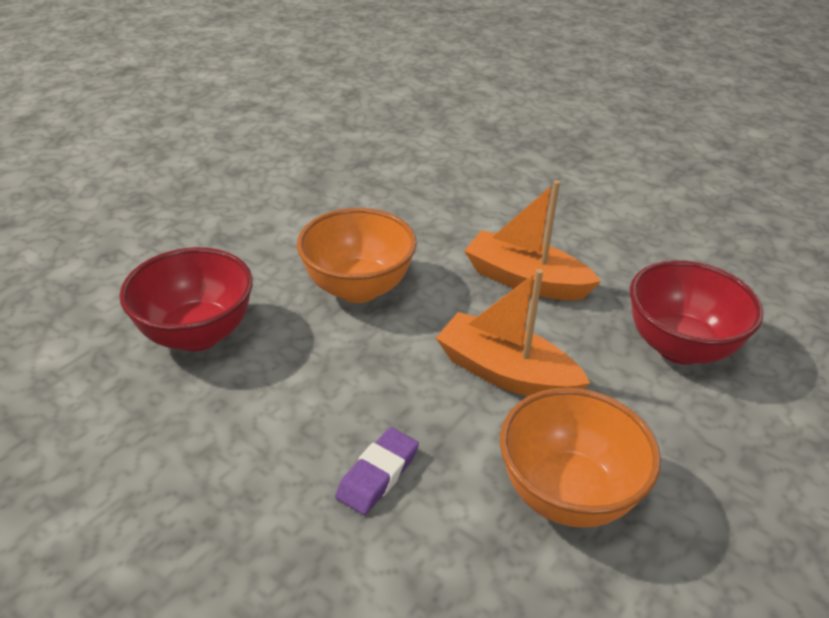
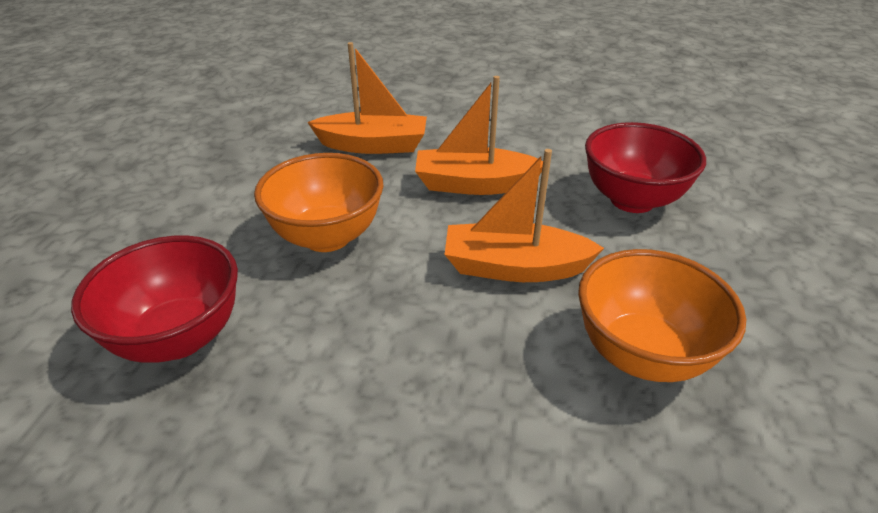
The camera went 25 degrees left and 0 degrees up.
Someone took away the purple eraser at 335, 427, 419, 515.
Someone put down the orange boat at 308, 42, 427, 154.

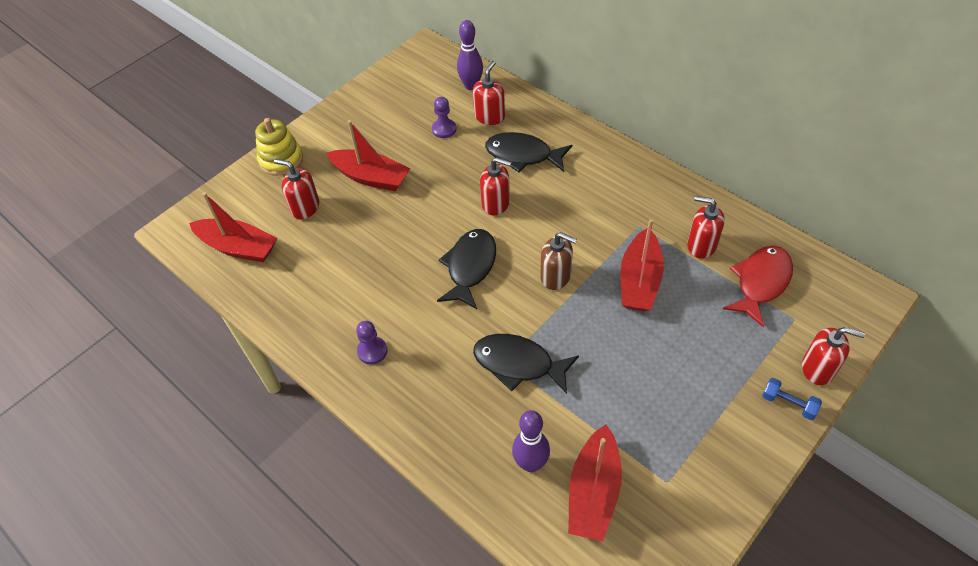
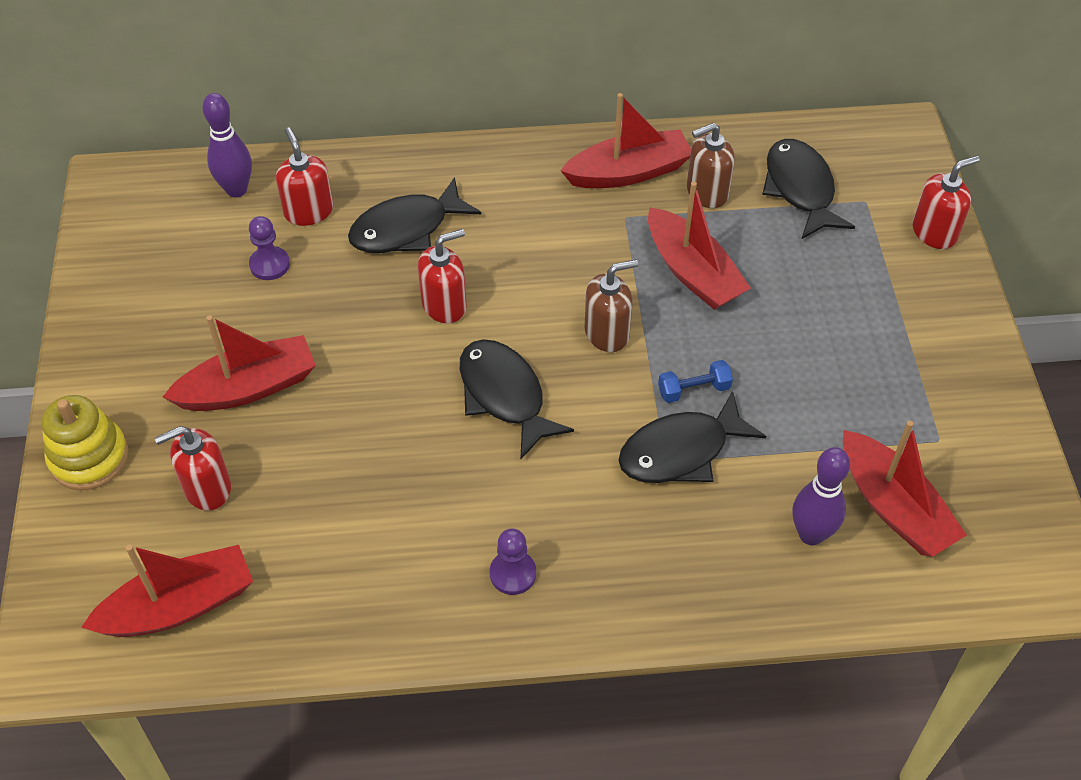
The camera went 50 degrees left and 0 degrees up.
Someone put down the red boat at 560, 93, 691, 188.
Someone carried the blue dumbbell from 762, 378, 822, 420 to 658, 360, 733, 403.
Someone repainted the red soap dispenser at 687, 196, 725, 259, which became the brown soap dispenser at 687, 123, 735, 208.
Someone repainted the red fish at 723, 245, 793, 328, which became the black fish at 762, 139, 855, 239.

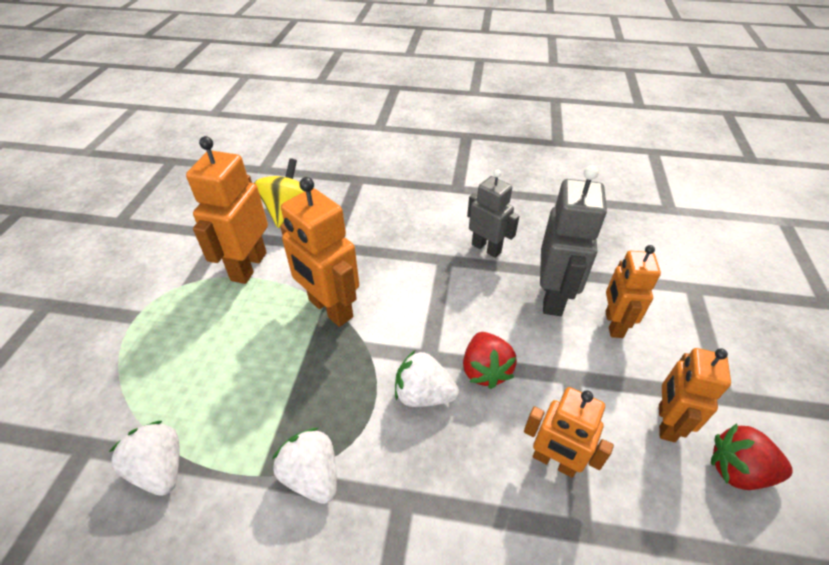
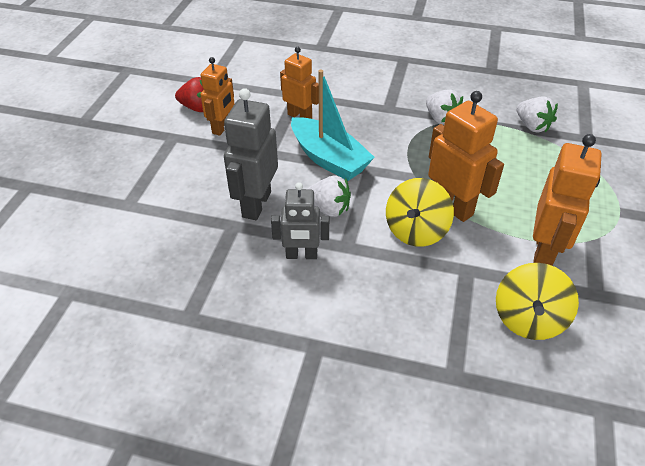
The camera went 175 degrees left and 0 degrees up.
Someone took away the orange robot at 605, 245, 661, 338.
Someone put down the yellow spinning top at 386, 178, 454, 247.
Someone carried the white strawberry from 395, 350, 459, 407 to 307, 176, 351, 217.
Someone swapped the red strawberry at 463, 332, 517, 389 for the turquoise boat at 291, 70, 375, 181.
Someone rotated the grey robot at 467, 170, 519, 258 by 45 degrees counterclockwise.

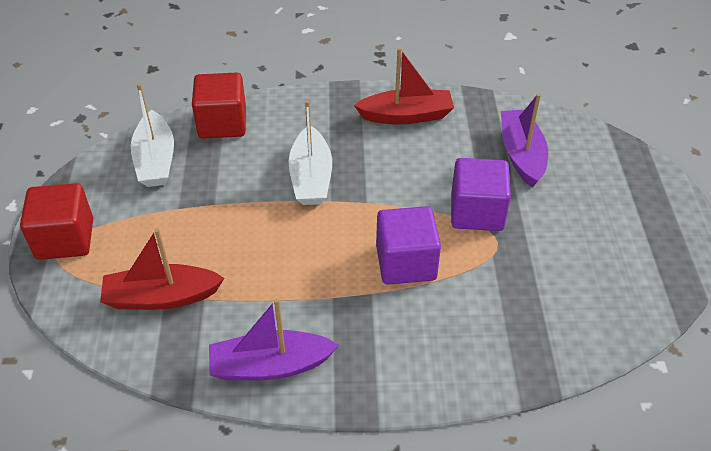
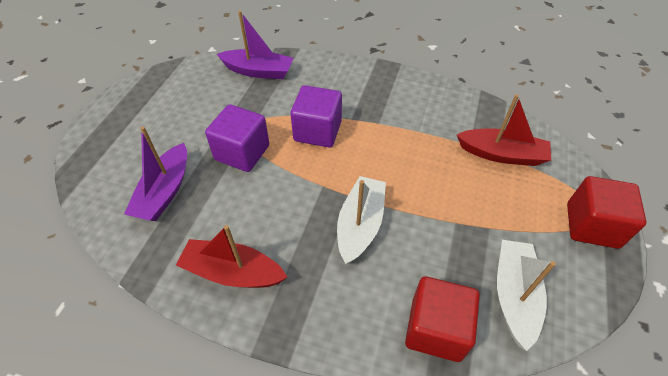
The camera went 160 degrees left and 5 degrees up.
Someone carried the purple boat from 209, 298, 339, 380 to 217, 11, 293, 79.

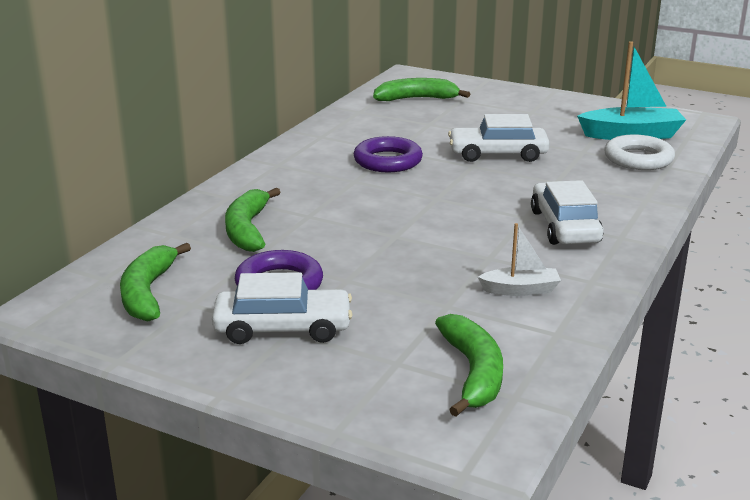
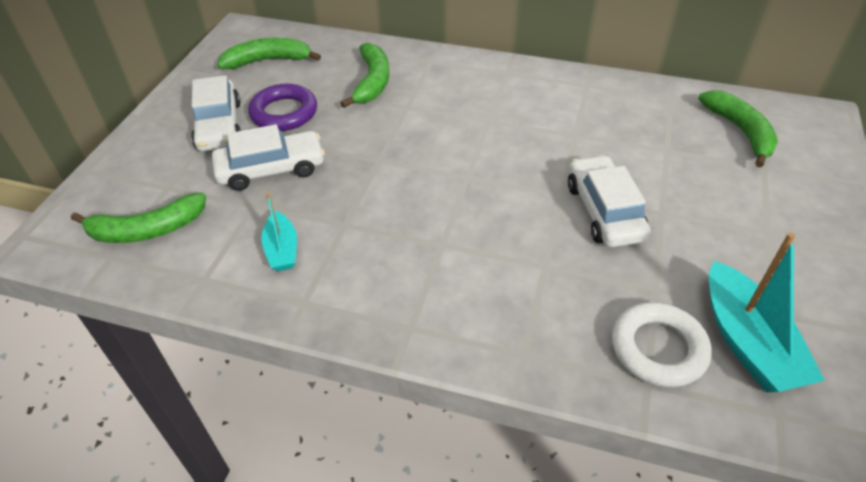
The camera went 80 degrees right and 20 degrees up.
Someone took away the purple ring at 354, 136, 423, 172.
Someone carried the white car from 531, 180, 603, 245 to 212, 124, 325, 191.
Someone repainted the white boat at 478, 223, 561, 296, which became the turquoise boat at 261, 193, 297, 271.
Someone rotated the green banana at 225, 187, 281, 252 by 105 degrees clockwise.

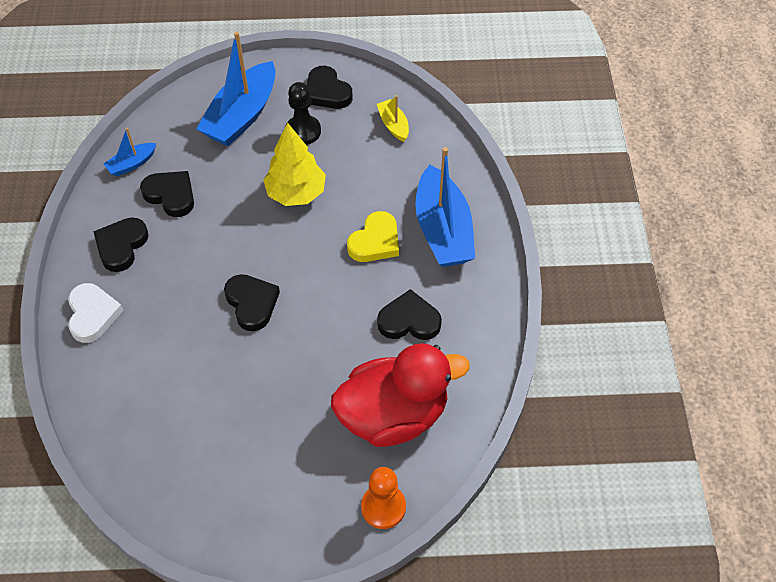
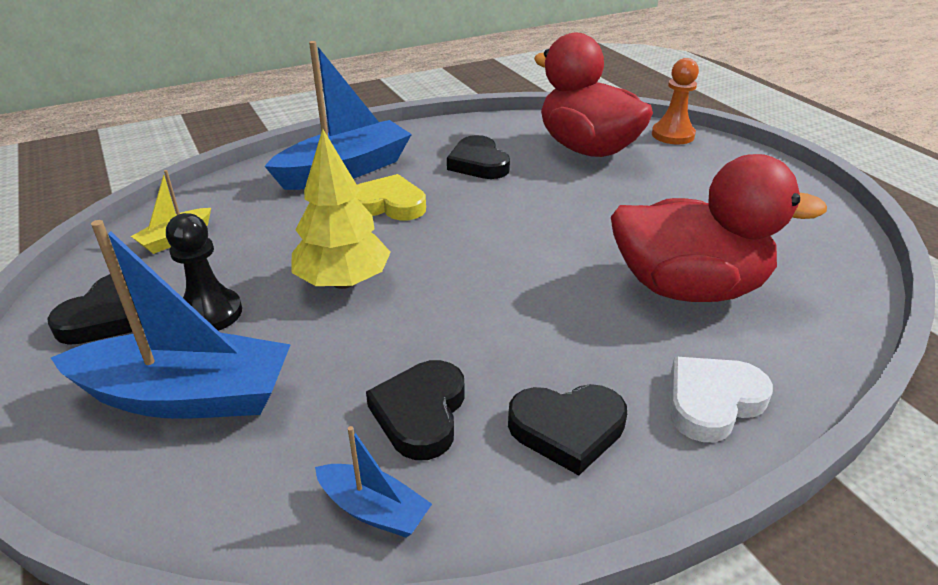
The camera went 115 degrees left and 20 degrees down.
Someone took away the black heart at 224, 274, 280, 331.
Someone put down the red duck at 611, 154, 827, 302.

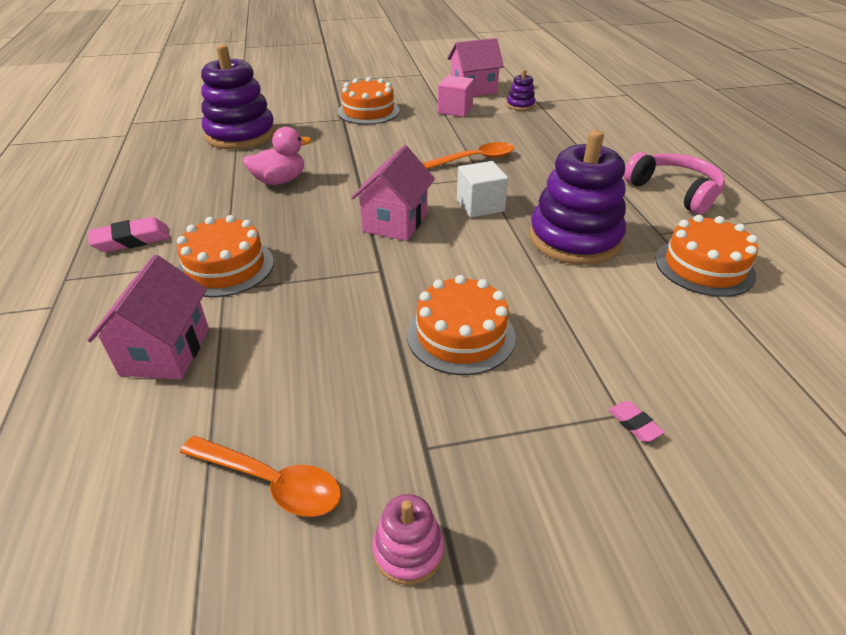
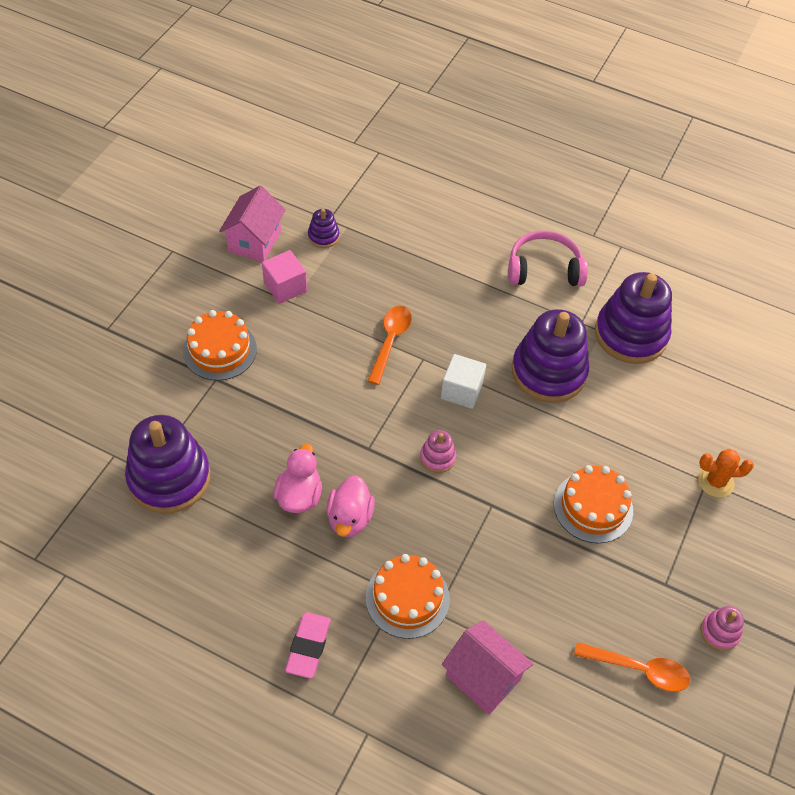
The camera went 55 degrees left and 15 degrees up.
Someone put down the pink duck at 326, 475, 375, 537.
Someone swapped the pink house at 351, 145, 435, 241 for the pink stacking toy at 420, 430, 456, 473.
Someone swapped the pink eraser at 608, 401, 665, 442 for the orange cactus at 698, 449, 754, 497.
Someone swapped the orange cake at 655, 215, 758, 297 for the purple stacking toy at 595, 272, 672, 364.
Someone rotated the orange spoon at 180, 436, 341, 517 by 45 degrees clockwise.

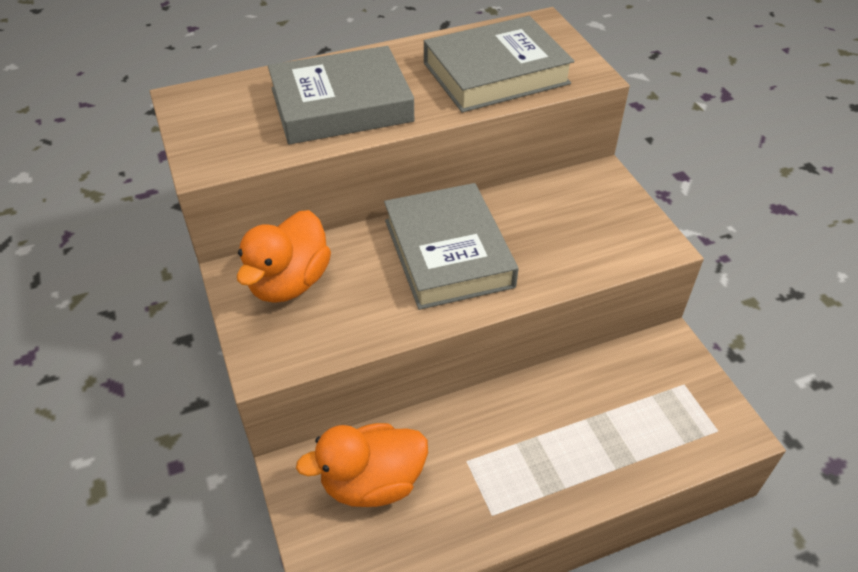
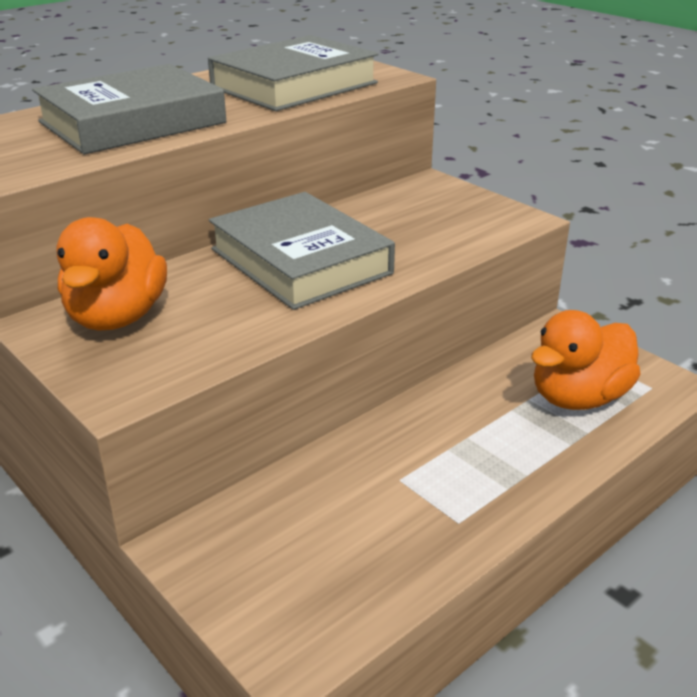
The camera went 20 degrees left and 15 degrees down.
Someone carried the orange duck from 296, 423, 428, 507 to 531, 310, 640, 410.

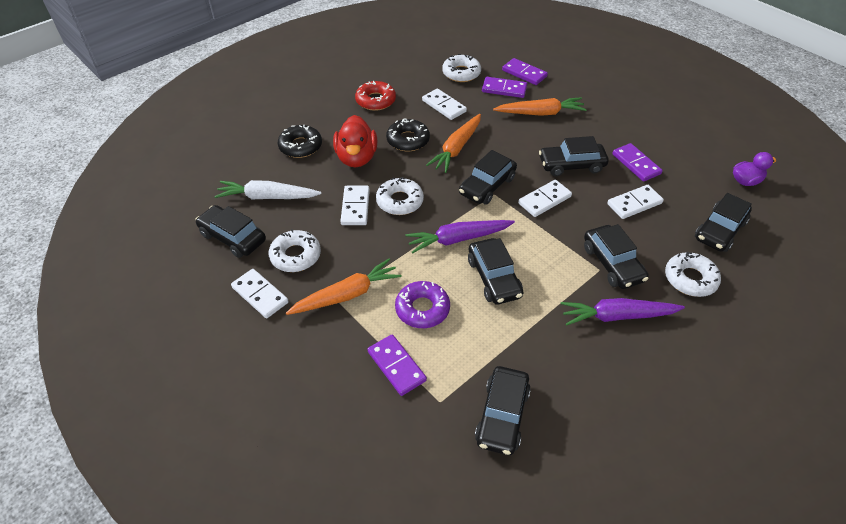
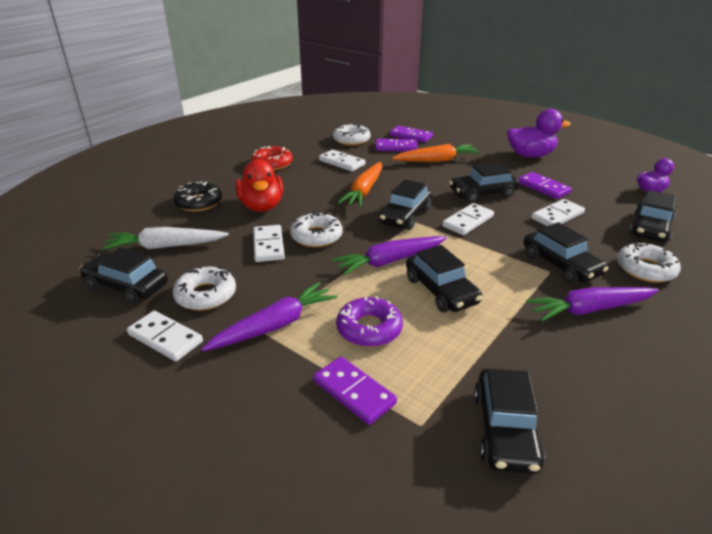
The camera went 10 degrees left and 15 degrees down.
Someone took away the black donut at 386, 118, 430, 151.
Someone put down the purple duck at 507, 109, 571, 157.
Someone repainted the orange carrot at 286, 258, 402, 315, which became the purple carrot at 201, 282, 338, 351.

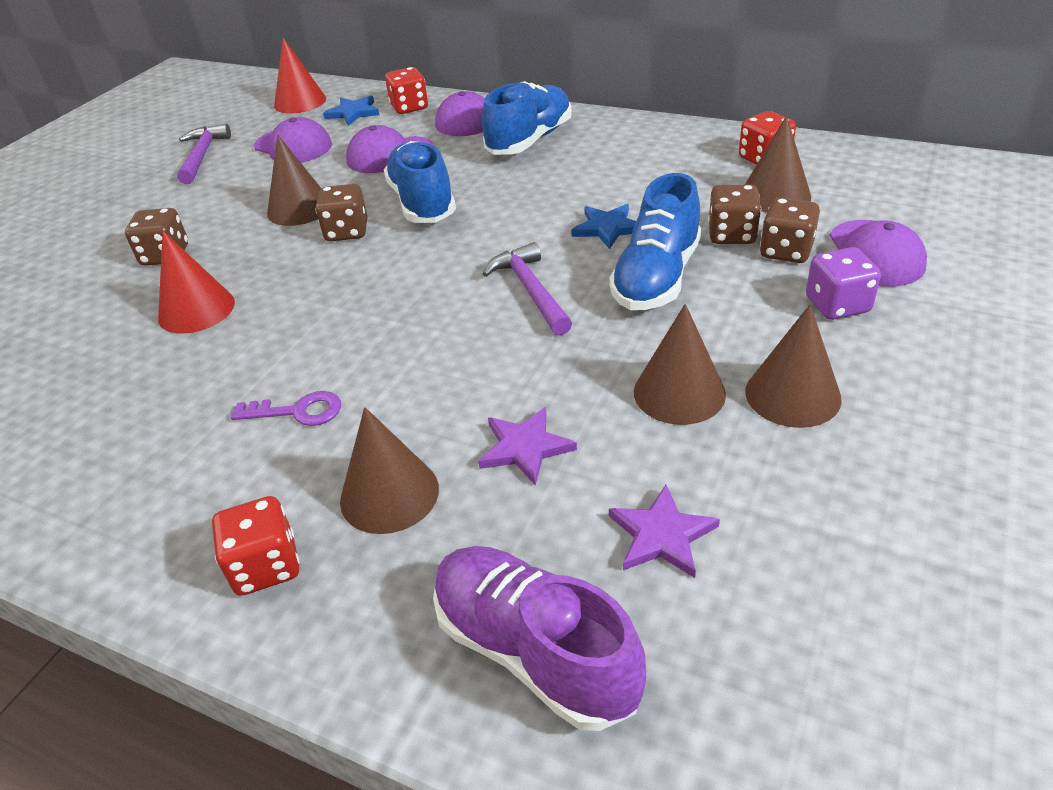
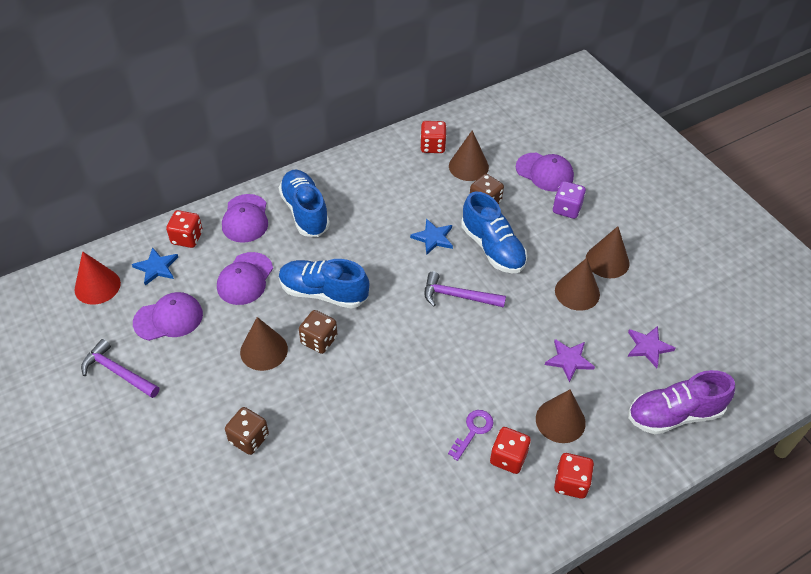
The camera went 60 degrees left and 10 degrees up.
Someone took away the red cone at 158, 231, 235, 334.
Someone took away the brown dice at 760, 198, 820, 263.
Someone put down the red dice at 490, 427, 531, 474.

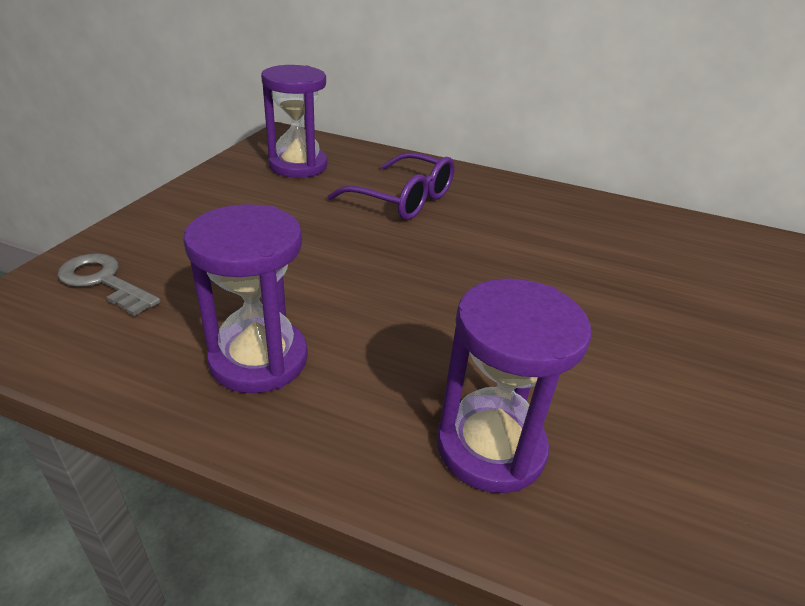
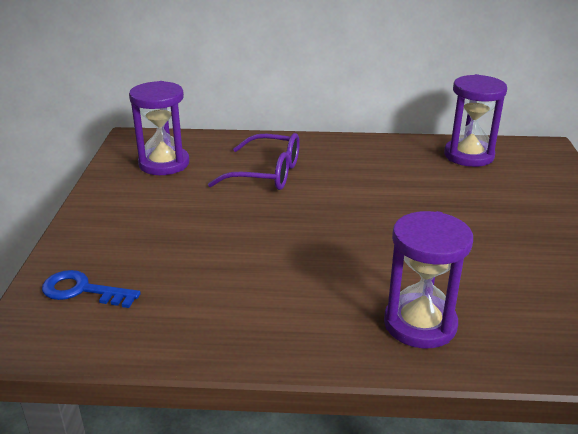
The camera went 15 degrees left and 5 degrees down.
Someone carried the purple hourglass from 183, 204, 308, 393 to 444, 74, 507, 167.
Someone repainted the grey key at 57, 253, 161, 316, which became the blue key at 42, 270, 141, 308.

